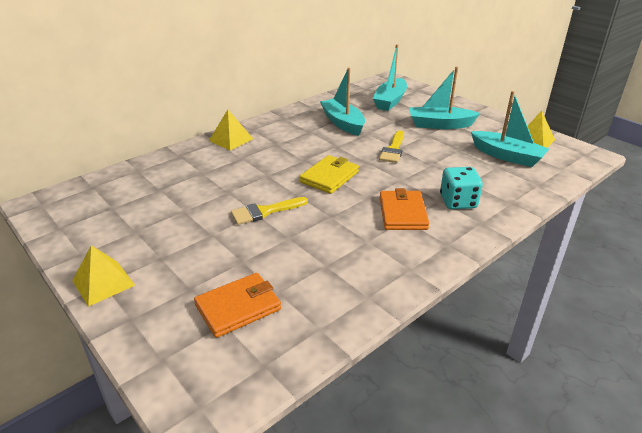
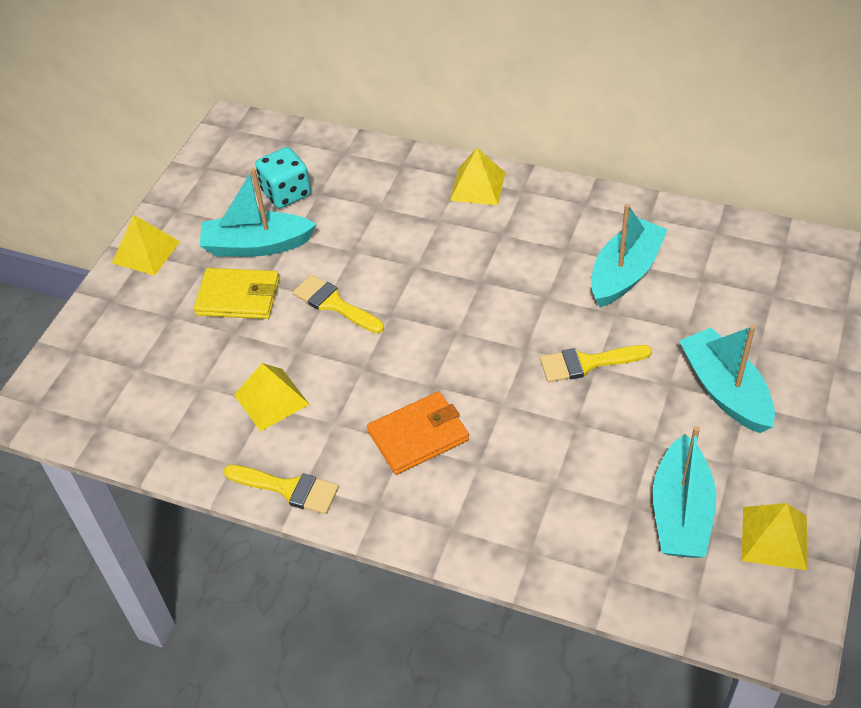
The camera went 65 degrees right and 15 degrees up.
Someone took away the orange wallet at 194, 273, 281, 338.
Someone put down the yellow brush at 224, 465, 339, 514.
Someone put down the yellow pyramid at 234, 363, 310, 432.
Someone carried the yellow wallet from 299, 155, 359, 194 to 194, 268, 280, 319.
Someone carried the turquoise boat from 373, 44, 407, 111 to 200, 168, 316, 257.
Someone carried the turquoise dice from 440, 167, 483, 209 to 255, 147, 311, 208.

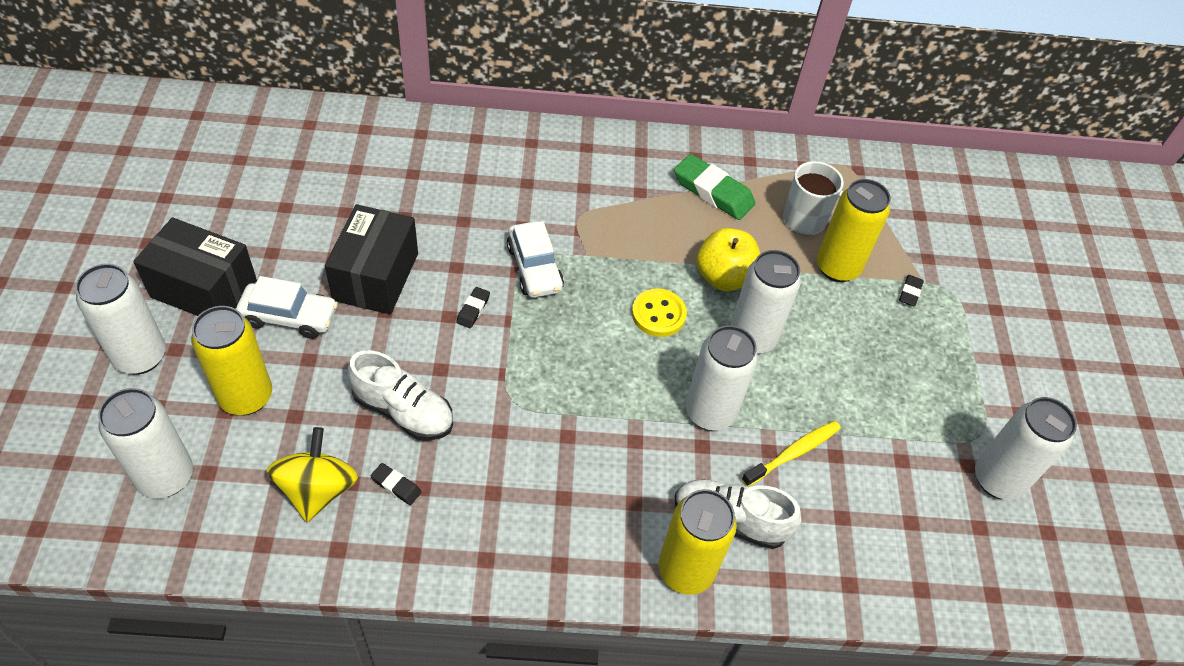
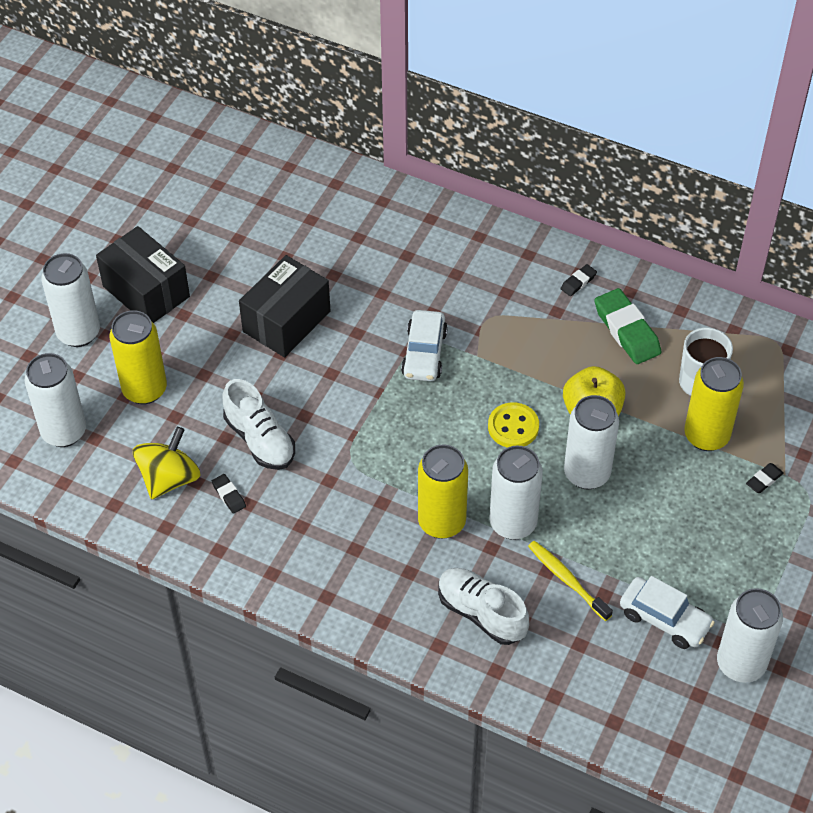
The camera went 30 degrees right and 0 degrees up.
Someone carried the white car from 236, 276, 338, 339 to 620, 576, 715, 649.
Someone carried the black eraser from 456, 287, 490, 328 to 561, 264, 597, 296.
Someone carried the yellow can from 659, 489, 737, 595 to 418, 445, 468, 539.
Someone rotated the yellow toothbrush at 741, 421, 841, 486 by 120 degrees counterclockwise.

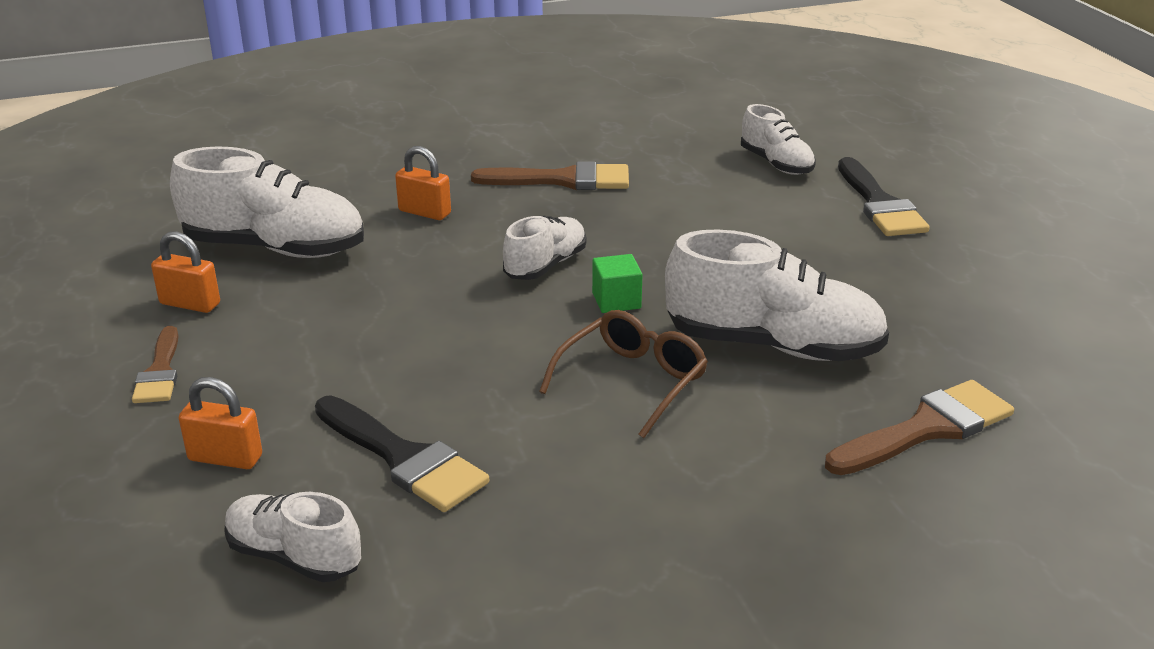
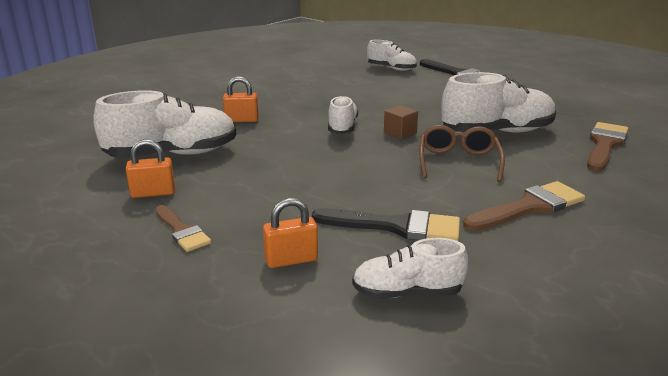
The camera went 30 degrees left and 5 degrees down.
Someone carried the brown brush from 471, 161, 629, 190 to 463, 181, 585, 231.
Someone repainted the green cube at 592, 254, 643, 313, which became the brown cube at 384, 105, 418, 139.

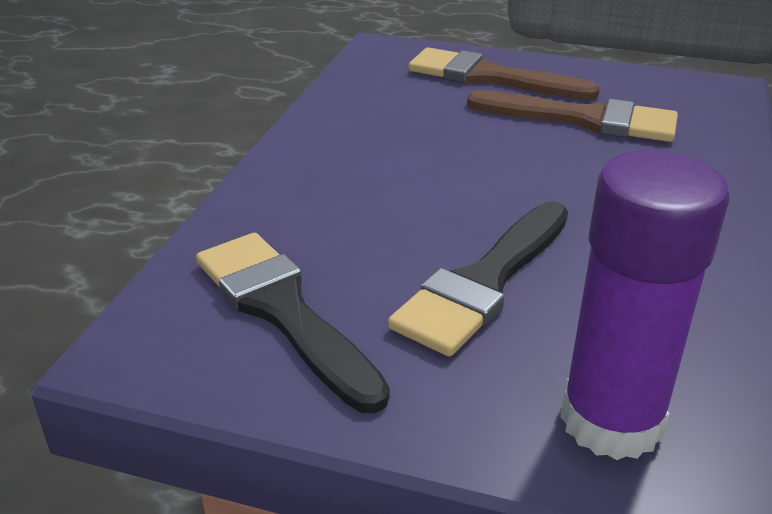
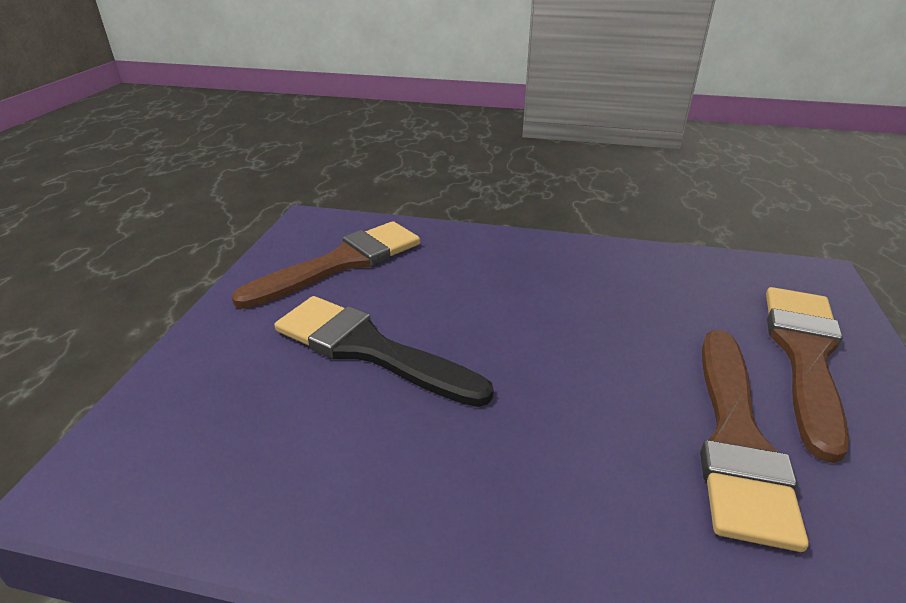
The camera went 85 degrees right and 0 degrees up.
Someone took away the purple glue stick at 560, 150, 730, 460.
Someone repainted the black brush at 196, 233, 390, 413, which became the brown brush at 231, 221, 420, 309.

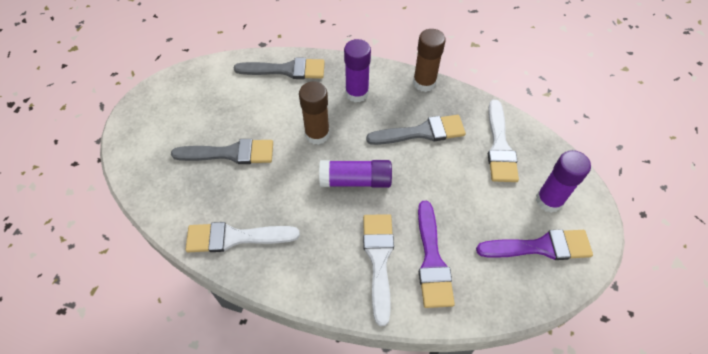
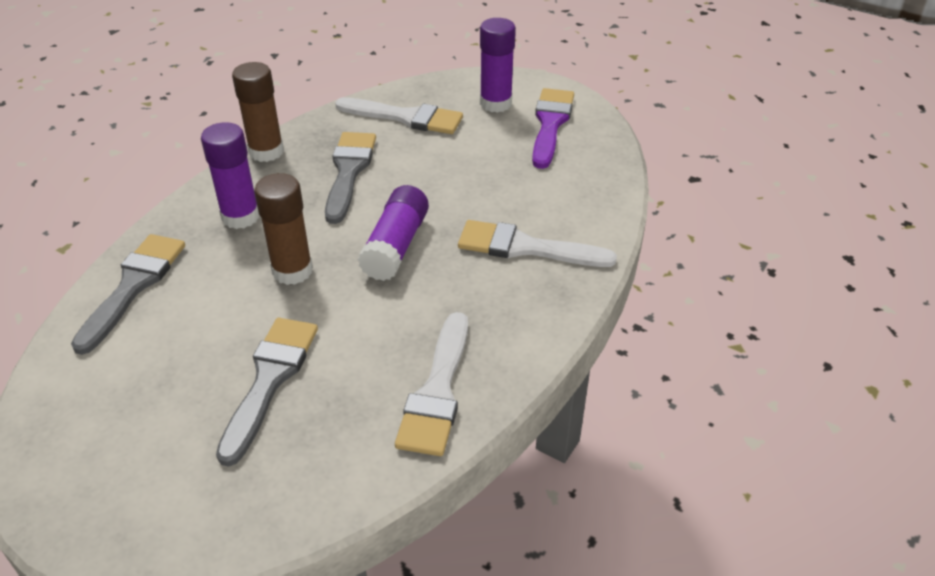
The camera went 75 degrees left and 15 degrees down.
Someone took away the purple brush at 418, 201, 455, 308.

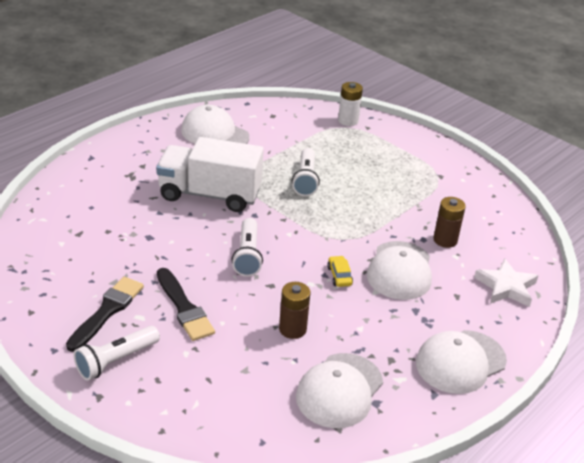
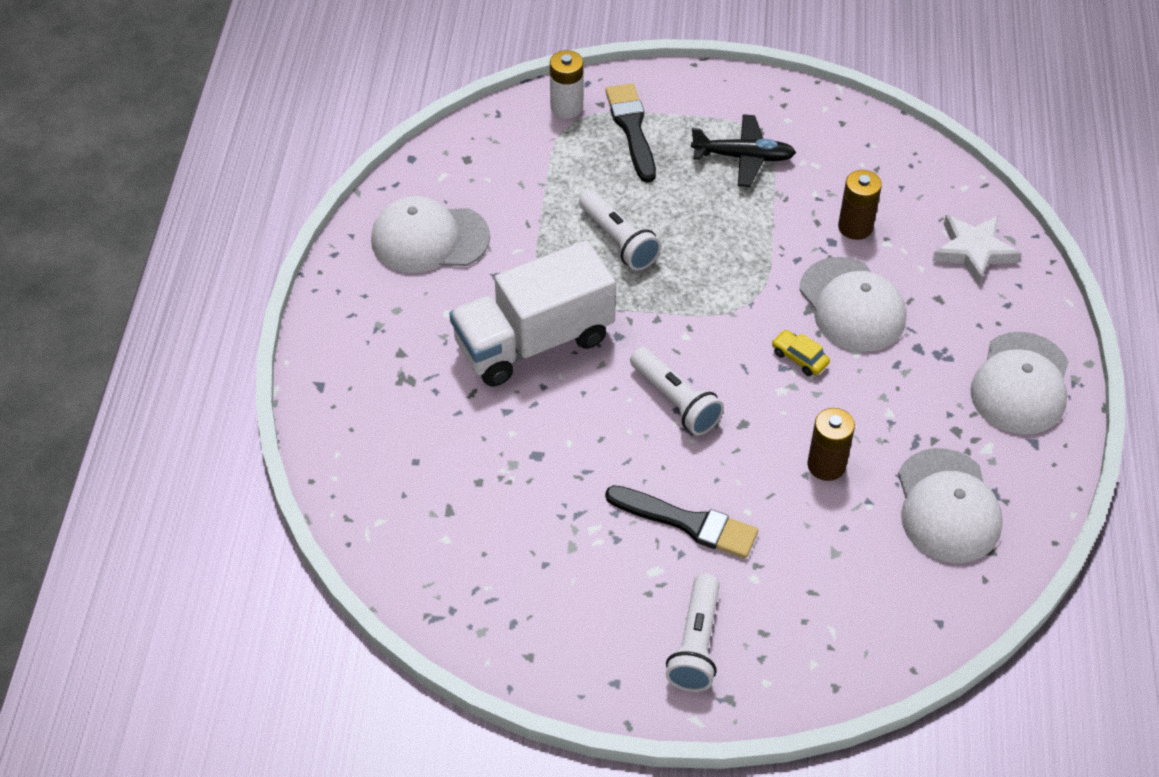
The camera went 35 degrees left and 15 degrees up.
Someone put down the black plane at 691, 114, 796, 187.
Someone carried the black brush from 66, 277, 144, 352 to 605, 83, 656, 183.

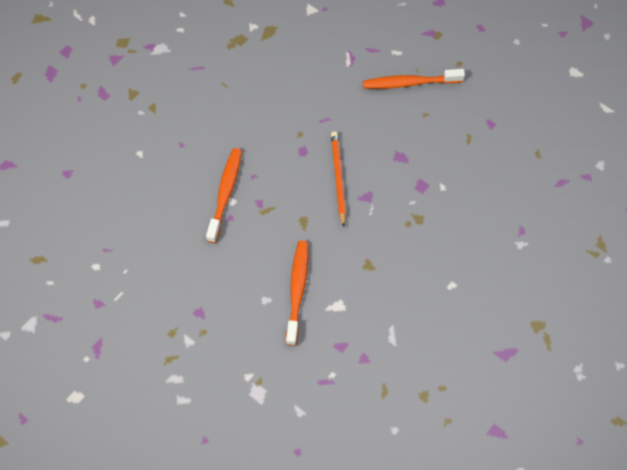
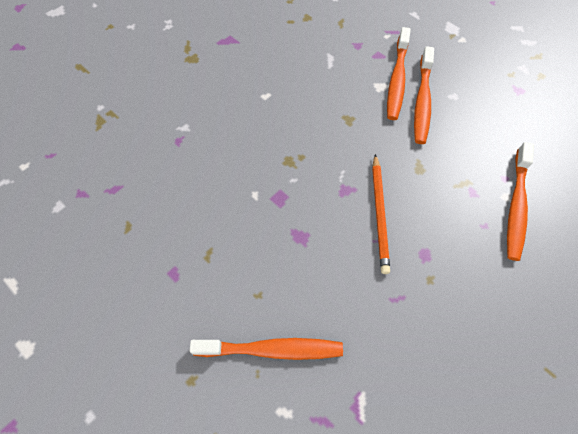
The camera went 175 degrees left and 0 degrees up.
Someone put down the orange toothbrush at 387, 27, 411, 120.

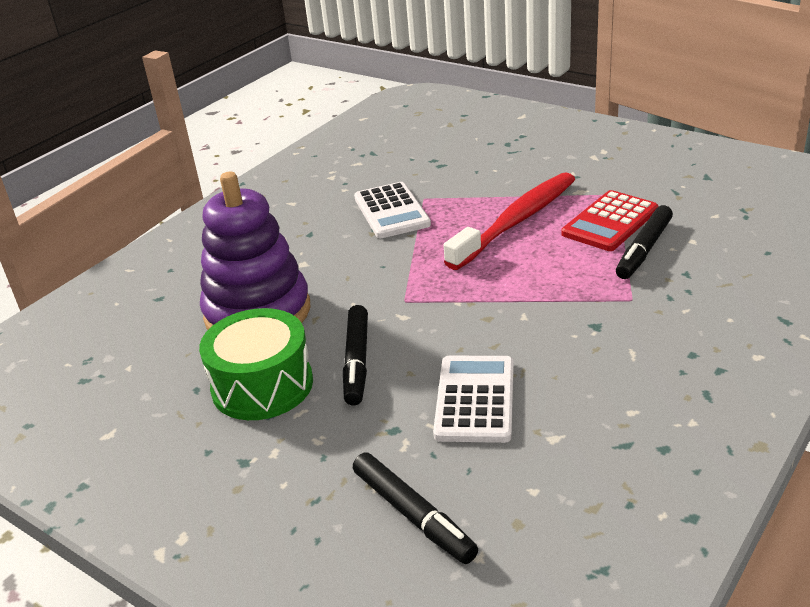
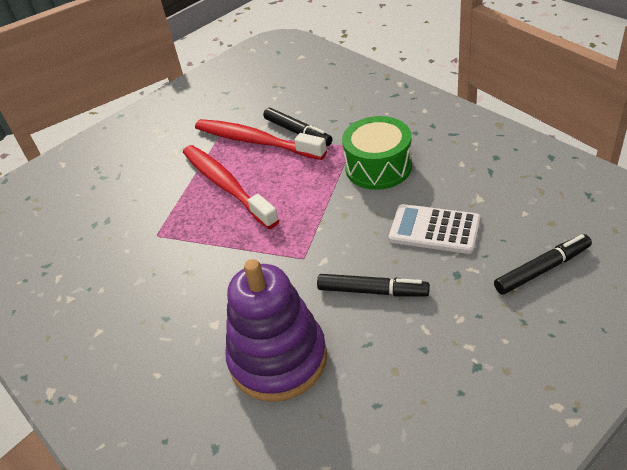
The camera went 75 degrees left and 10 degrees up.
Someone took away the white calculator at 354, 182, 431, 238.
Someone carried the green drum from 199, 308, 313, 420 to 342, 116, 412, 190.
Someone swapped the red calculator at 562, 190, 658, 251 for the red toothbrush at 195, 119, 327, 160.

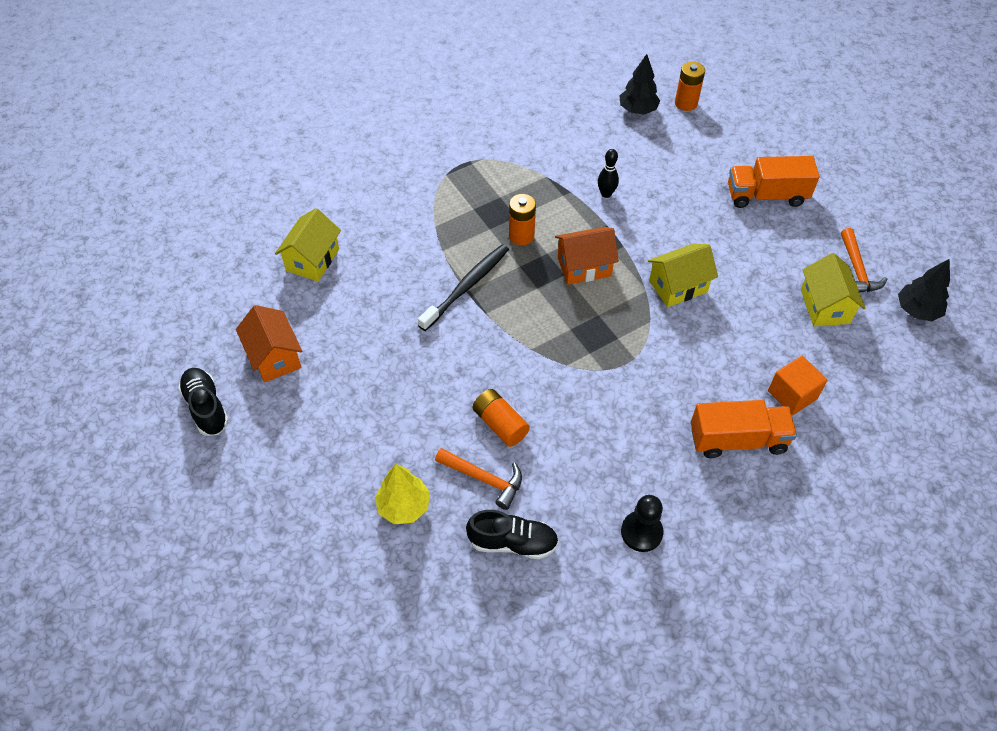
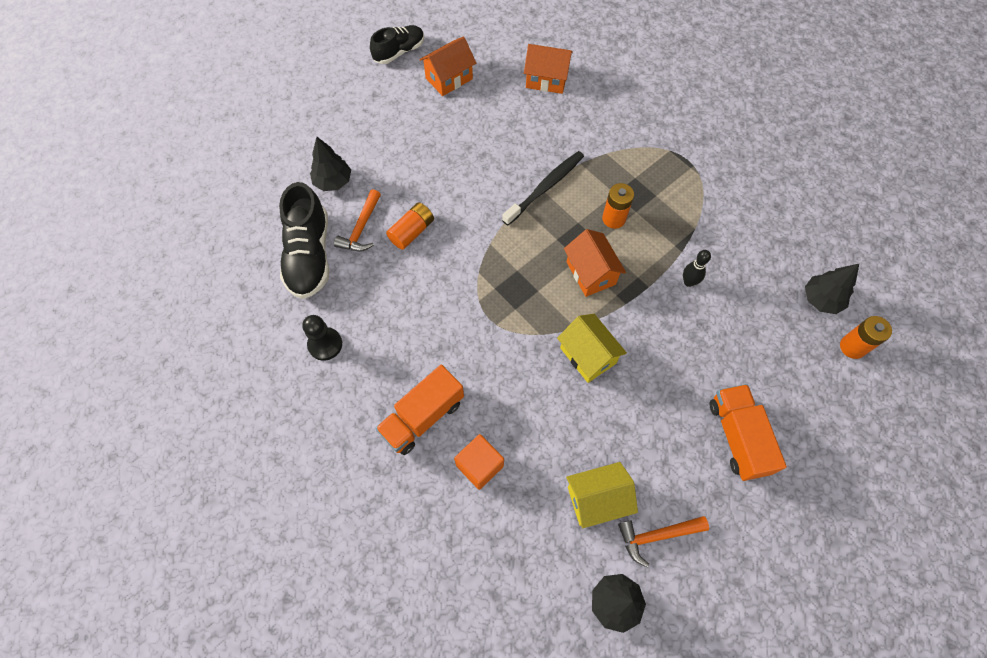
The camera went 80 degrees right and 10 degrees up.
Someone repainted the yellow house at 275, 208, 341, 281, which became the orange house at 524, 44, 573, 94.
Someone repainted the yellow tree at 375, 464, 430, 524, which became the black tree at 310, 137, 351, 191.
Someone rotated the black toothbrush at 418, 244, 509, 331 by 75 degrees counterclockwise.
Someone rotated the orange truck at 691, 400, 797, 458 by 60 degrees clockwise.
Someone scaled the black shoe at 466, 510, 559, 559 by 1.57.

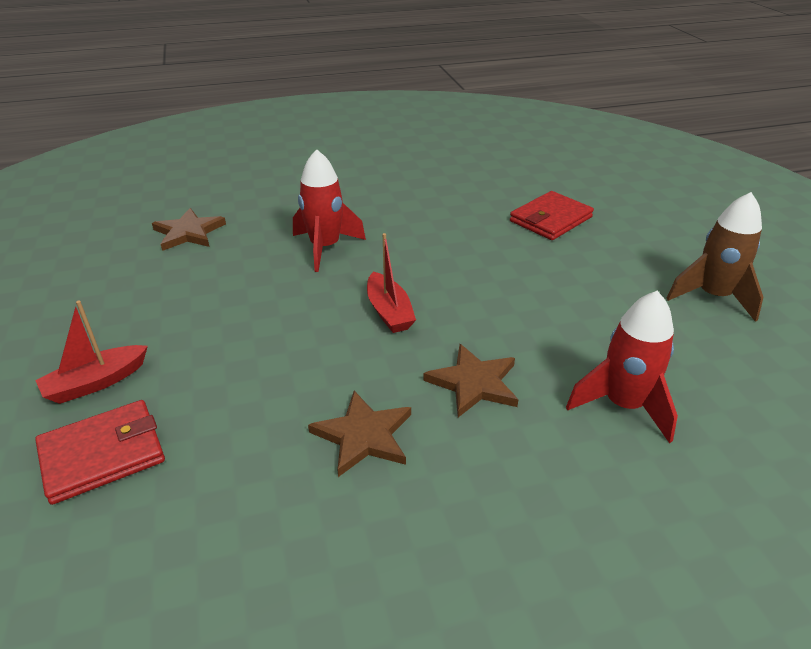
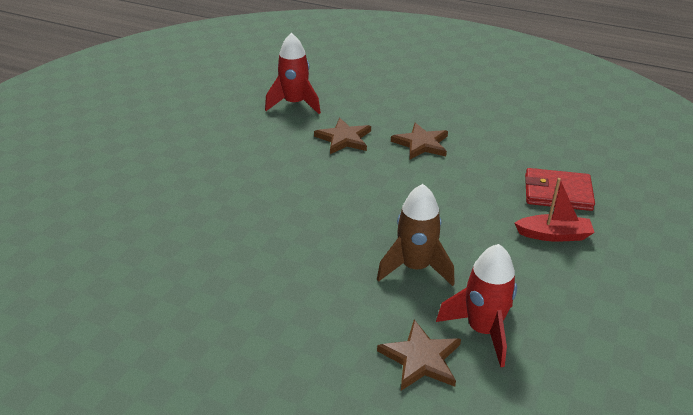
The camera went 140 degrees left and 0 degrees up.
Someone took away the red boat at 367, 233, 416, 333.
Someone took away the red wallet at 510, 191, 594, 240.
Someone carried the red rocket from 293, 149, 366, 272 to 436, 244, 517, 367.
Someone carried the brown rocket from 666, 192, 764, 322 to 377, 184, 455, 286.

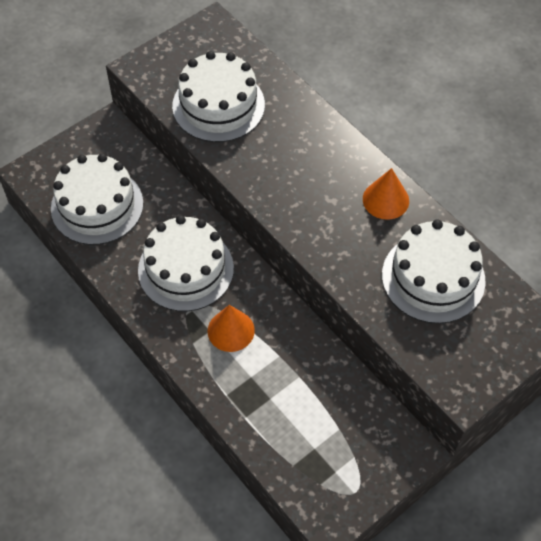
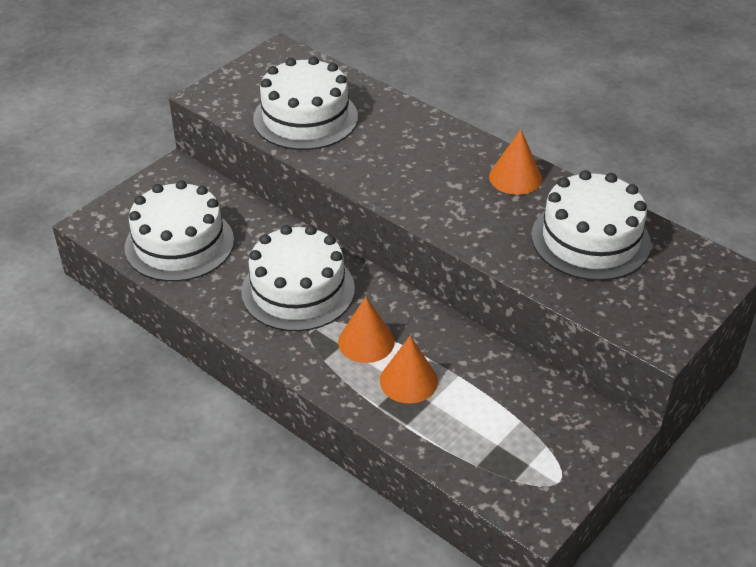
The camera went 10 degrees left and 15 degrees down.
Someone put down the orange cone at 380, 336, 438, 404.

